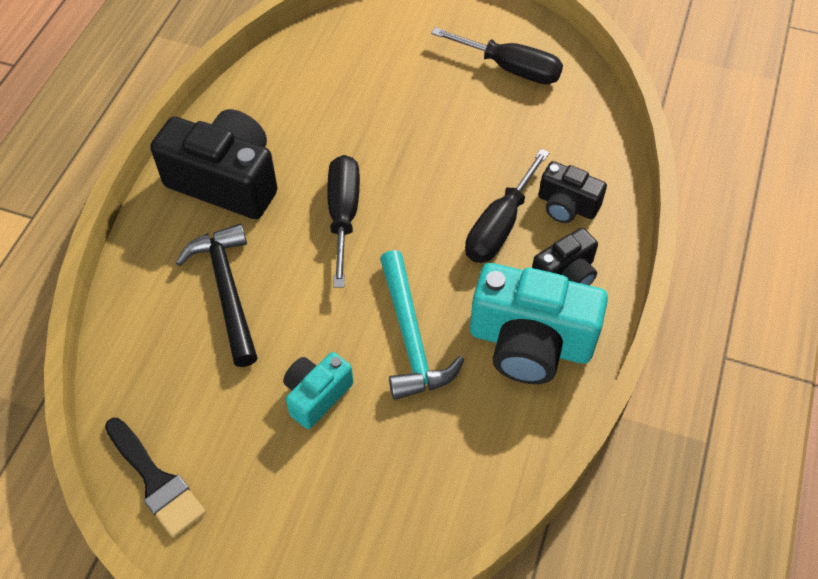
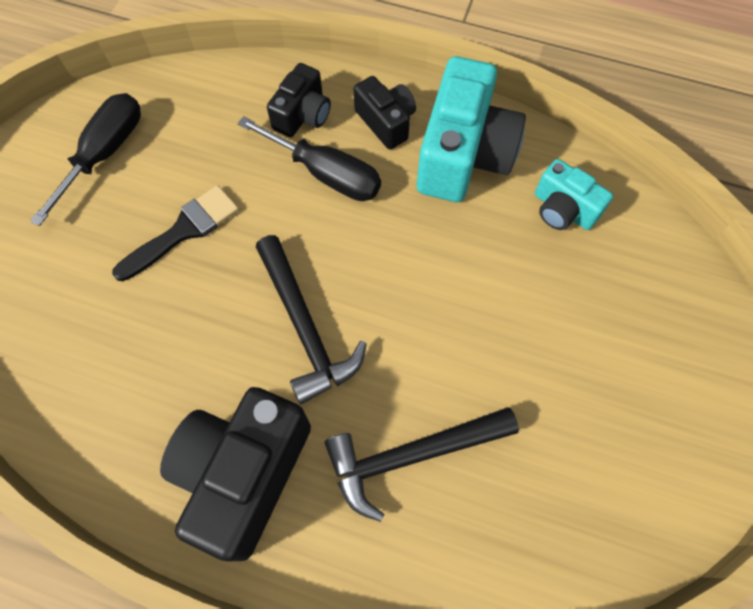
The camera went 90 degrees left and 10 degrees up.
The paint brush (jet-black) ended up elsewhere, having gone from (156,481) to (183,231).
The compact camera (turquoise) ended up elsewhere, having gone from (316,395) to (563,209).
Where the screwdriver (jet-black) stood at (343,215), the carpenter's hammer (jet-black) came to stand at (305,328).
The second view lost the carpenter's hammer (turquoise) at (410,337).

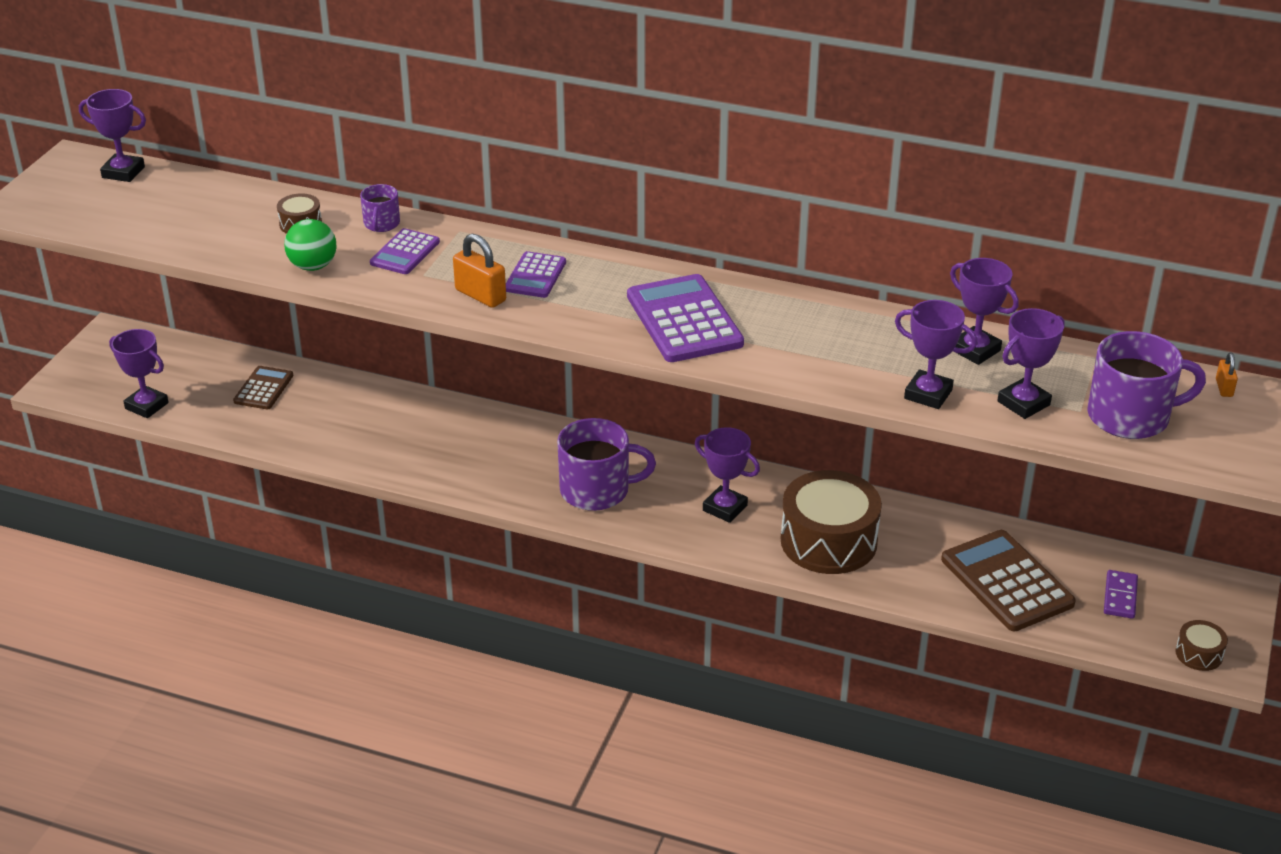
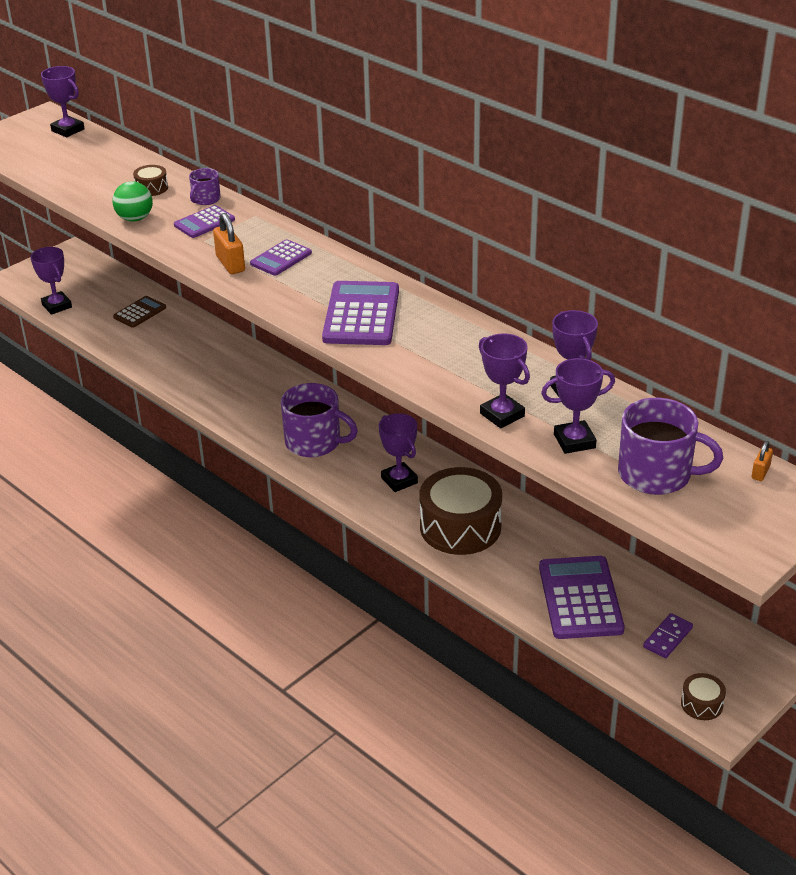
The camera went 25 degrees right and 0 degrees up.
What was the adding machine (dark brown) at (1007,581) turned into the adding machine (purple) at (580,598).

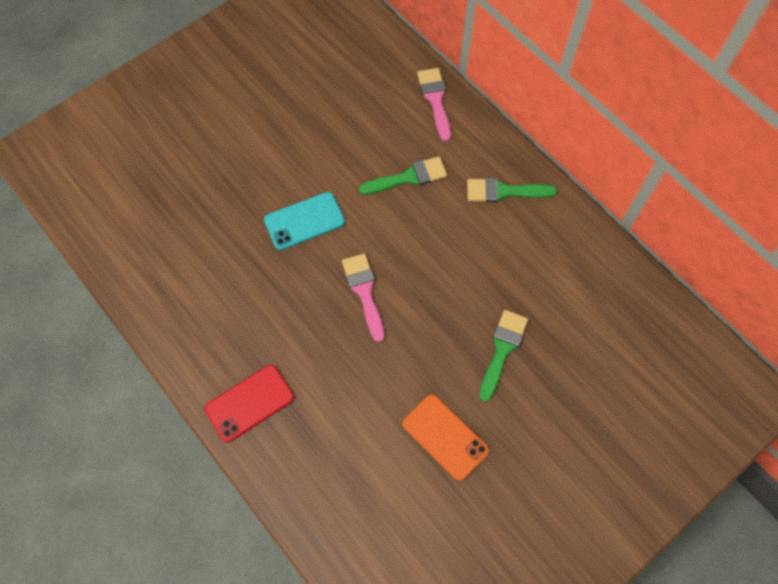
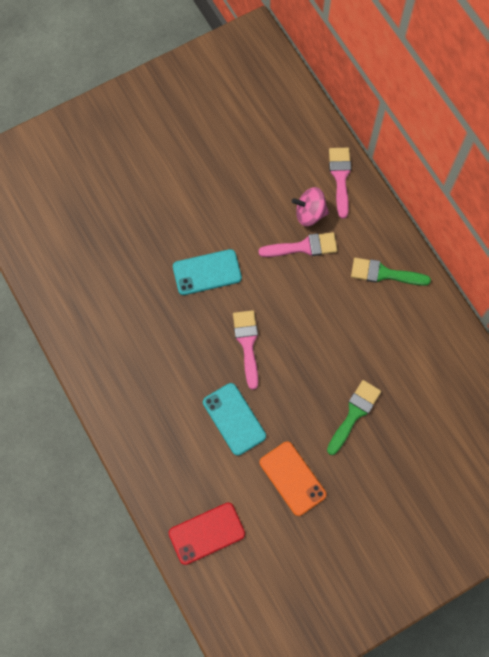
The camera went 10 degrees right and 5 degrees up.
The phone (red) ended up elsewhere, having gone from (249,403) to (206,533).
What was the paint brush (emerald) at (408,177) turned into the paint brush (rose-pink) at (303,247).
The second view gained the phone (turquoise) at (234,419).
The second view gained the toy top (rose-pink) at (310,213).

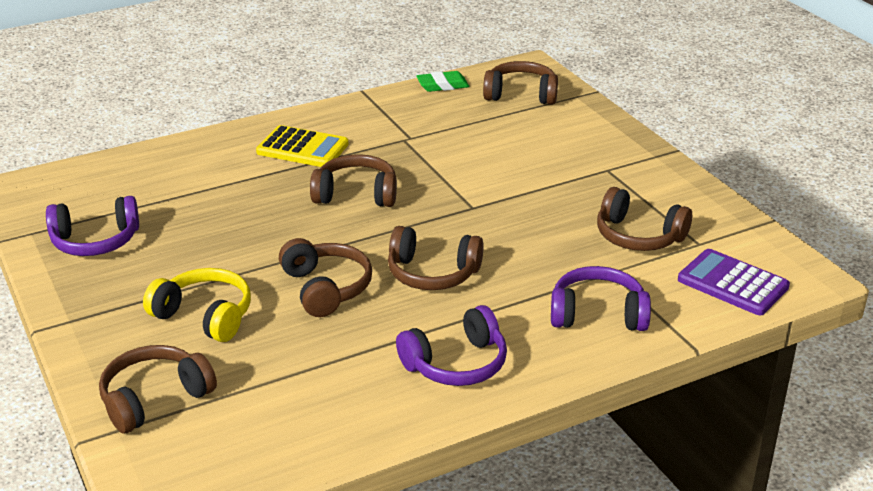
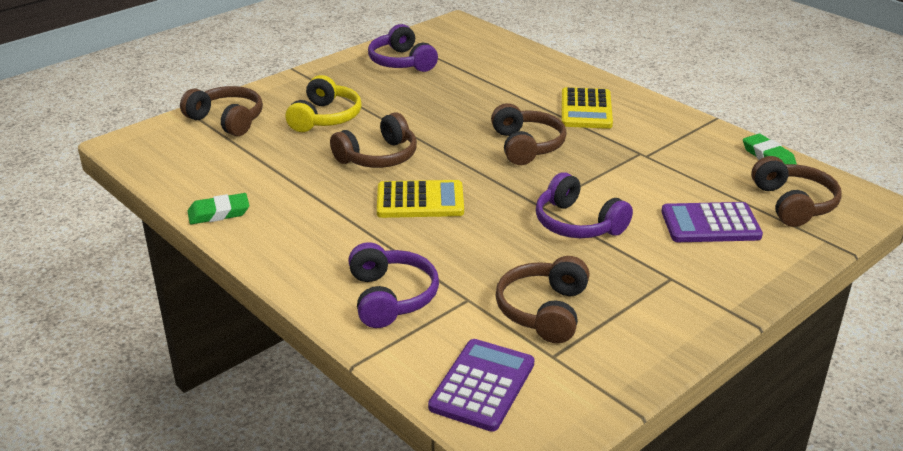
The camera went 75 degrees right and 0 degrees up.
Where the headphones (dark brown) stood at (432,273), the adding machine (bright yellow) came to stand at (420,201).
The headphones (purple) ended up elsewhere, having gone from (456,364) to (577,224).
The second view gained the gum eraser (emerald) at (219,213).
The second view gained the adding machine (purple) at (710,224).

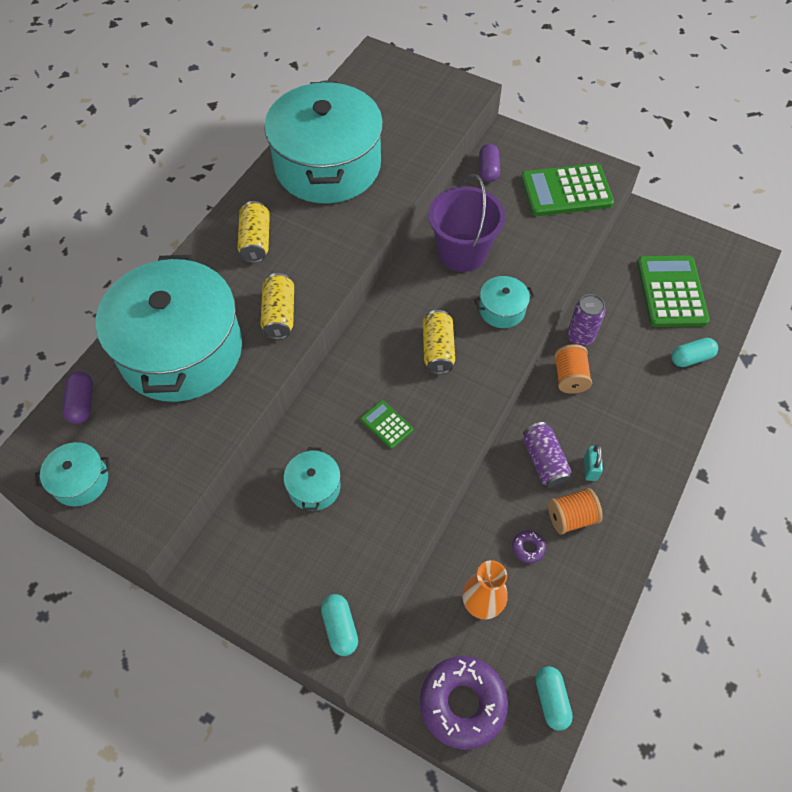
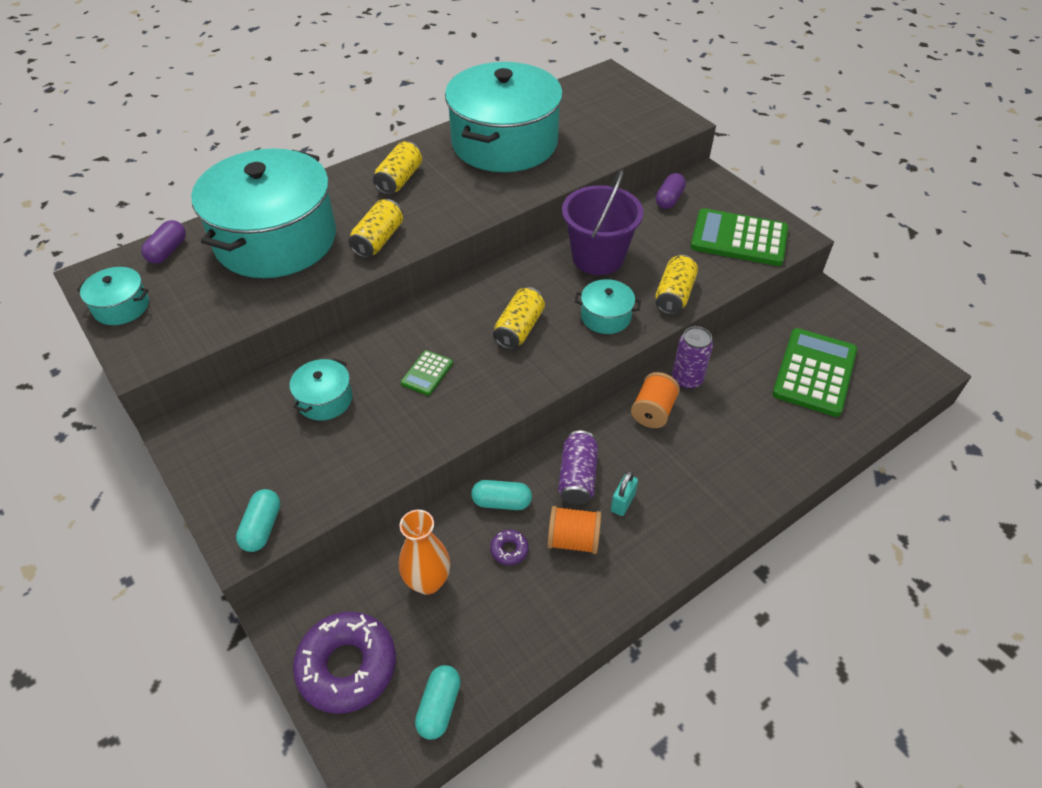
The camera went 25 degrees right and 10 degrees down.
The adding machine (emerald) at (386,424) ended up facing another way, 135 degrees counterclockwise from before.
The pill shape (turquoise) ended up elsewhere, having gone from (691,358) to (501,502).
The second view gained the can (bright yellow) at (674,295).

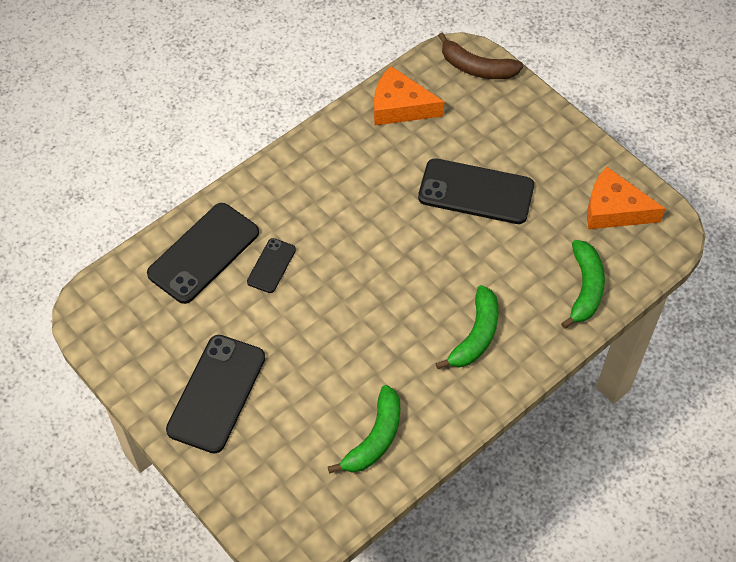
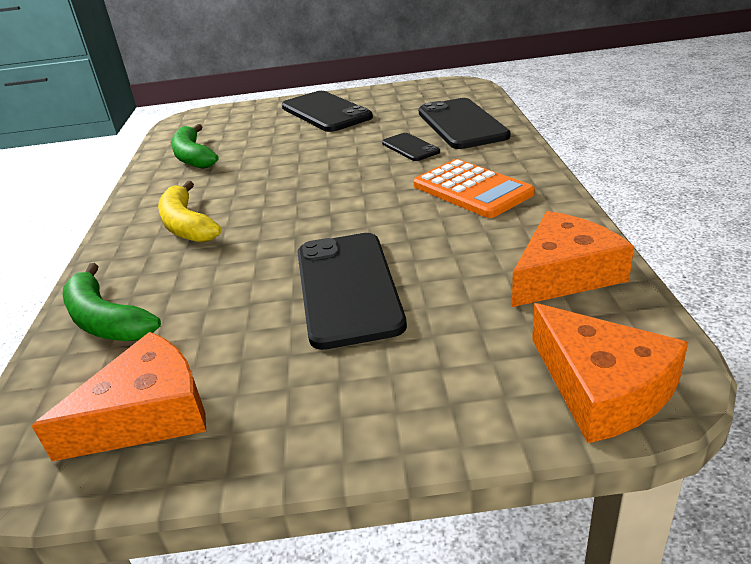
The camera went 130 degrees right and 25 degrees down.
The phone (jet-black) at (476,192) ended up facing another way, 60 degrees counterclockwise from before.
What was the banana (emerald) at (475,335) turned into the banana (bright yellow) at (187,225).
Where the banana (dark brown) stood at (476,67), the cheese (bright orange) came to stand at (602,388).
The second view gained the adding machine (bright orange) at (472,190).

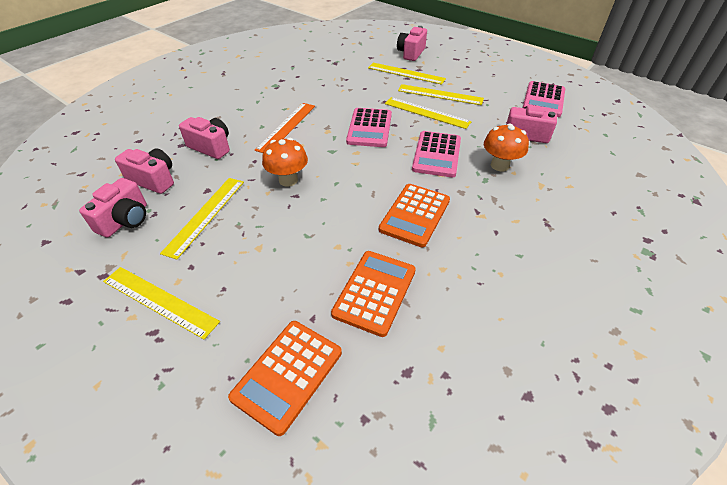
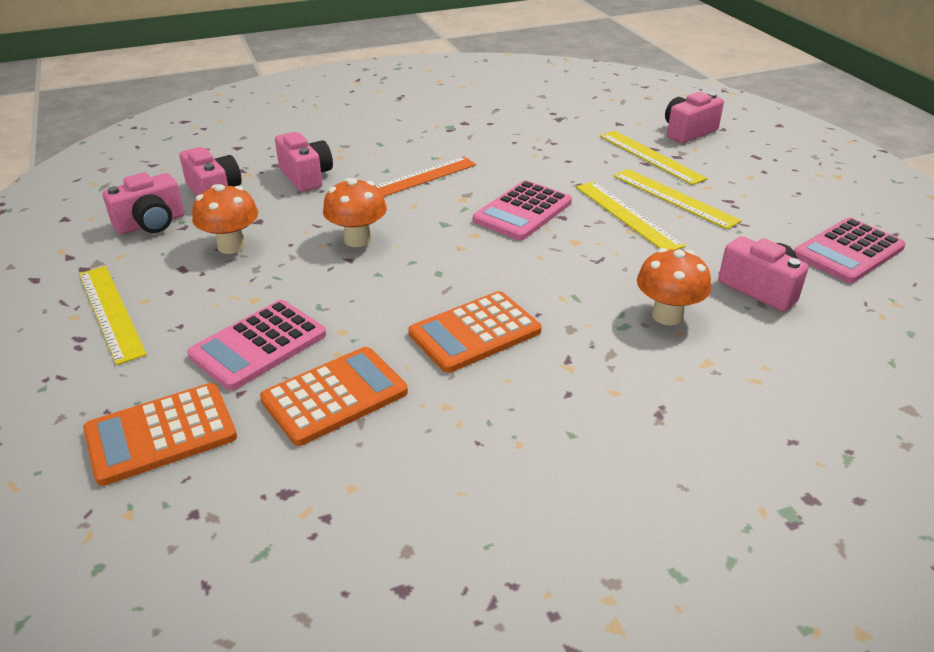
The camera went 30 degrees right and 10 degrees down.
Where the straightedge (bright yellow) stood at (205,215), the mushroom (bright orange) came to stand at (231,246).
The adding machine (rose-pink) ended up elsewhere, having gone from (436,154) to (258,345).

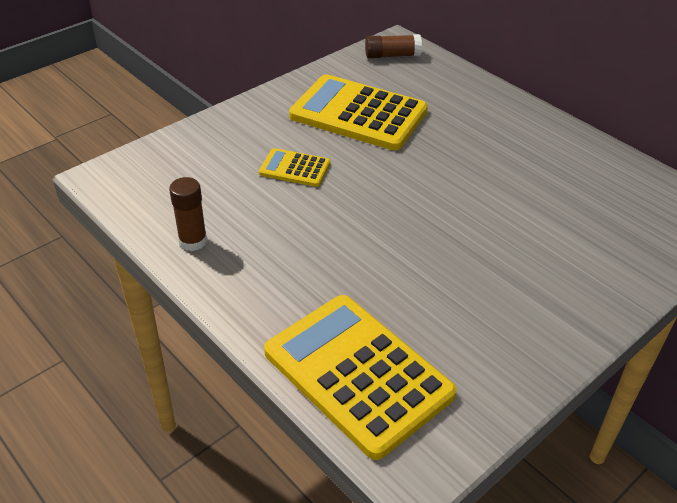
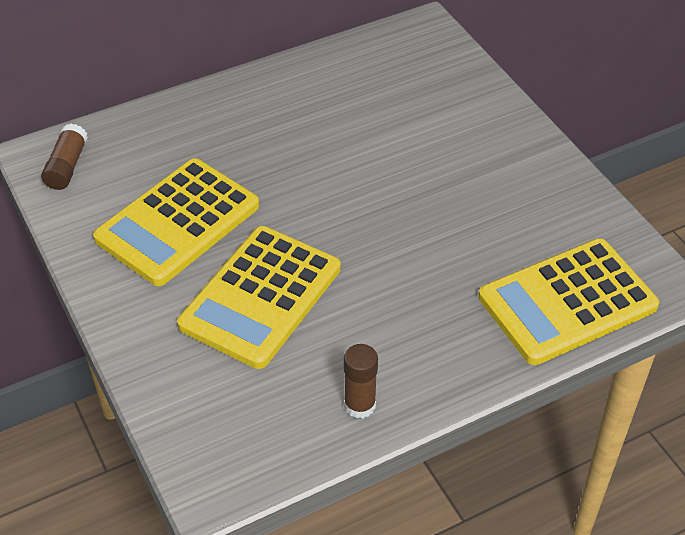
The camera went 75 degrees left and 5 degrees up.
The size of the adding machine (bright yellow) at (295,168) changed by a factor of 2.08.

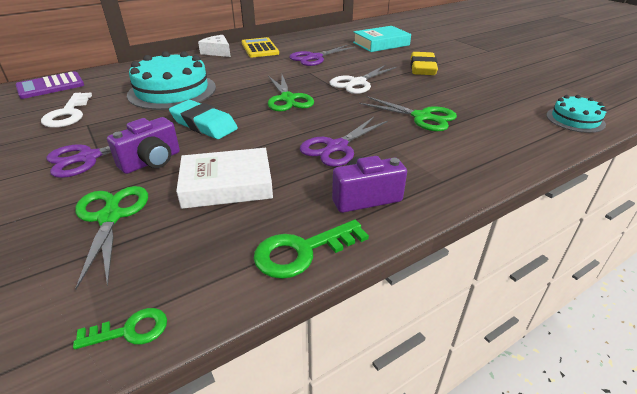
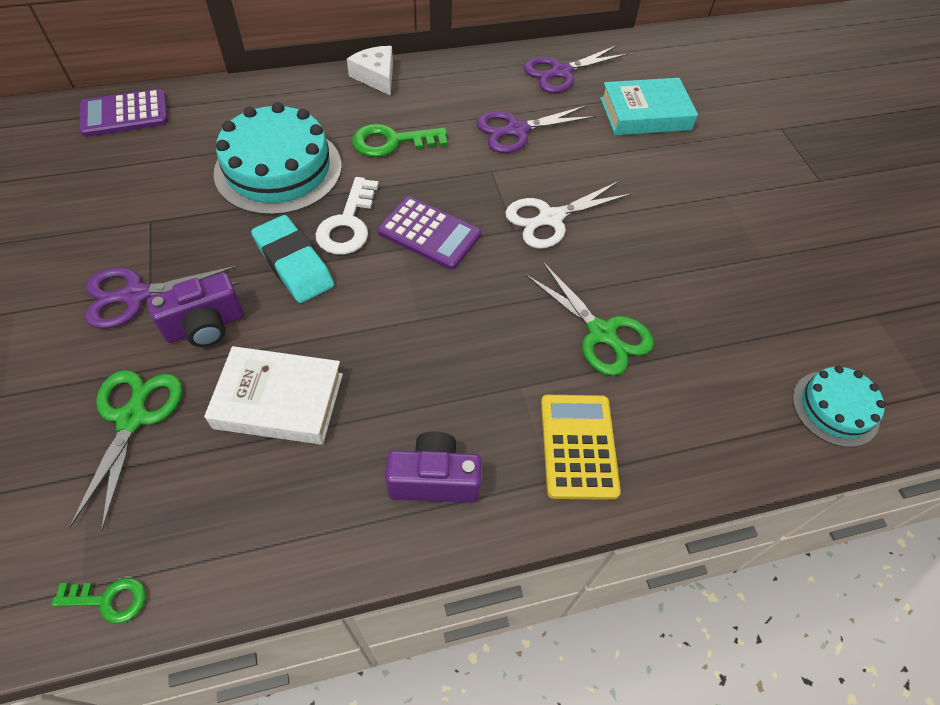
The camera went 15 degrees right and 20 degrees up.
The door key (pure white) ended up elsewhere, having gone from (68,114) to (348,224).
The adding machine (bright yellow) ended up elsewhere, having gone from (259,48) to (578,446).
The door key (emerald) ended up elsewhere, having gone from (302,251) to (392,142).
Where the shears (emerald) stood at (288,99), the adding machine (purple) came to stand at (429,233).
The shears (purple) ended up elsewhere, having gone from (336,147) to (560,72).
The second view lost the gum eraser (bright yellow) at (422,68).

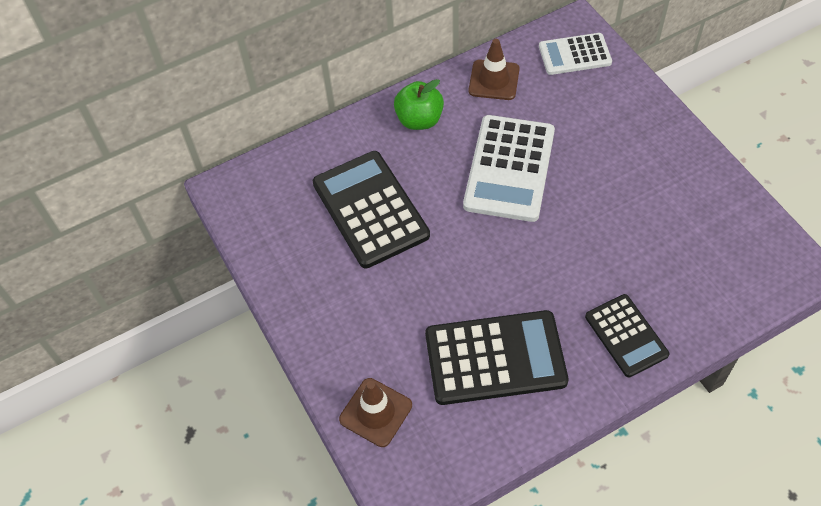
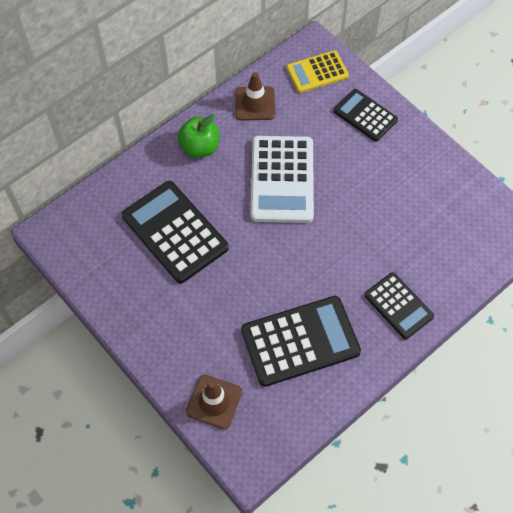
The camera went 15 degrees left and 5 degrees up.
What was the adding machine (pure white) at (574,55) turned into the adding machine (bright yellow) at (317,72).
The second view gained the adding machine (jet-black) at (365,115).

